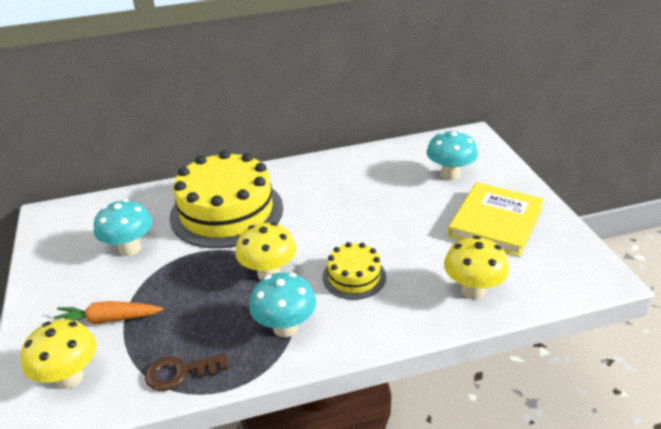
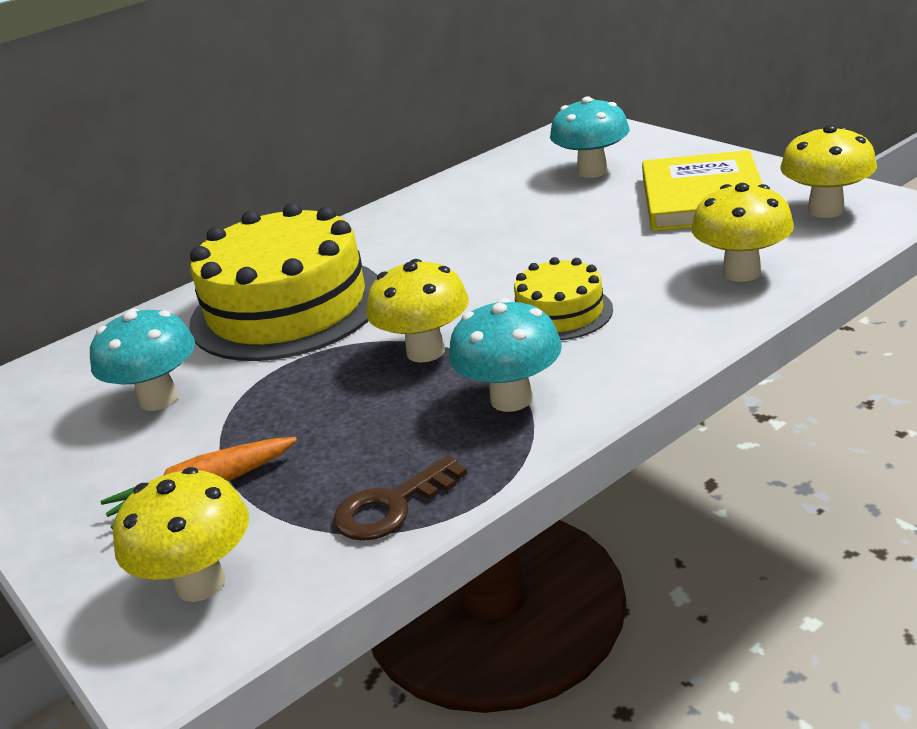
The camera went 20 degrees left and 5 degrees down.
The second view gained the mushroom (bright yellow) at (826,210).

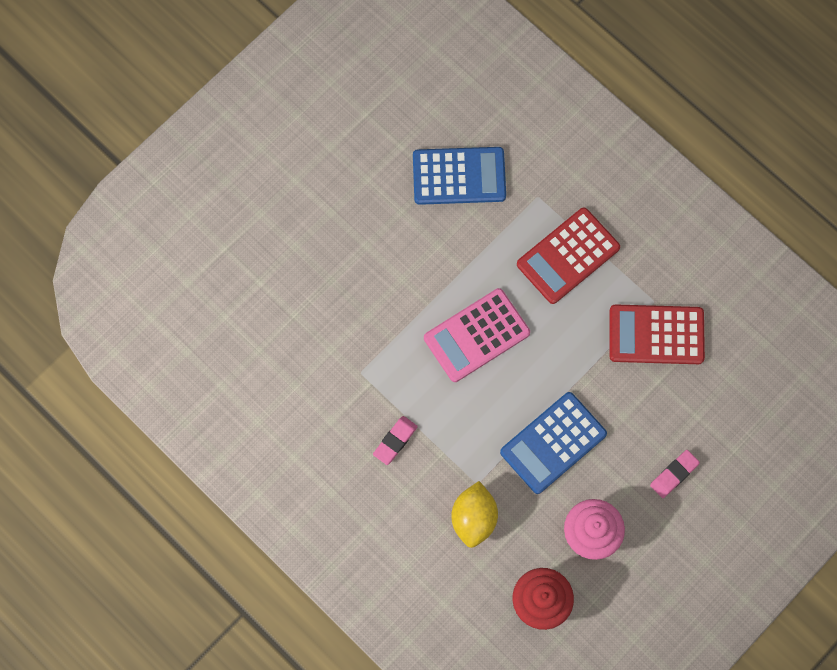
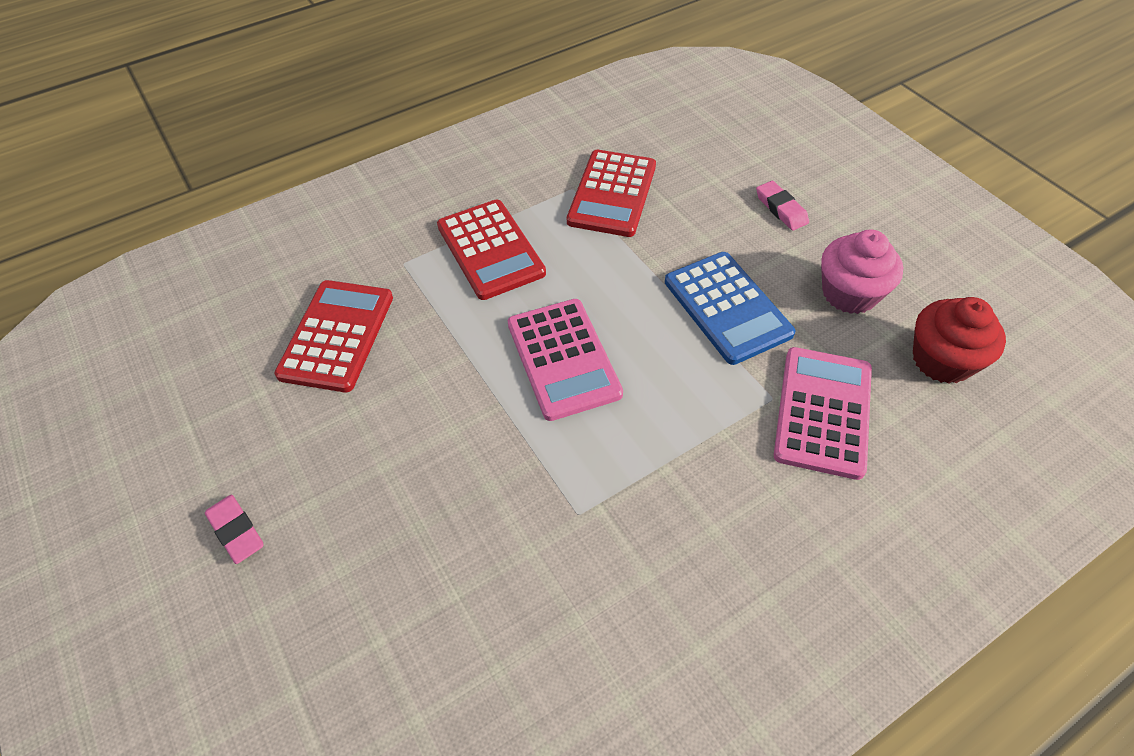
The camera went 75 degrees left and 20 degrees down.
The gum eraser (rose-pink) ended up elsewhere, having gone from (395,441) to (236,531).
What was the adding machine (royal blue) at (459,176) turned into the adding machine (red) at (337,336).
Where the citrus fruit (bright yellow) stood at (474,518), the adding machine (rose-pink) came to stand at (823,412).

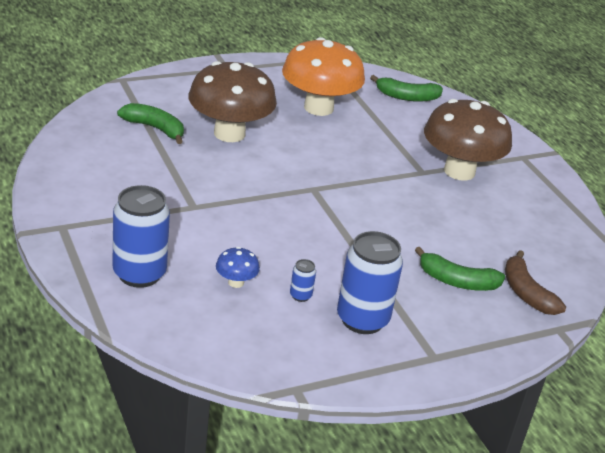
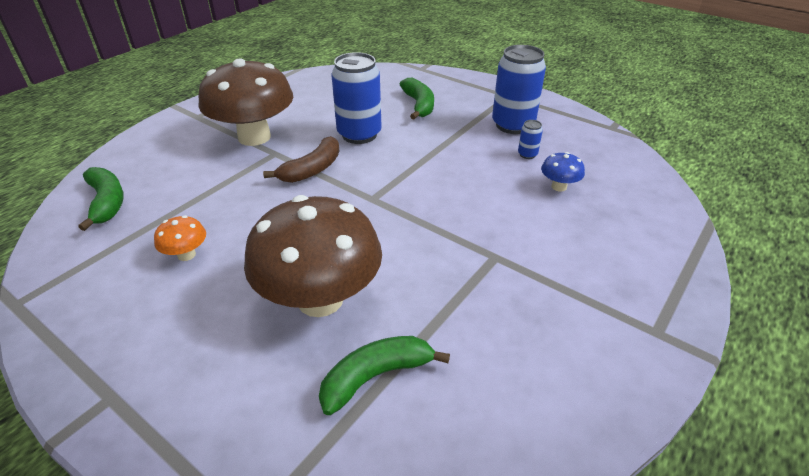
The camera went 115 degrees left and 5 degrees up.
The can (royal blue) ended up elsewhere, having gone from (139,274) to (359,134).
The banana (emerald) at (155,128) ended up facing another way, 60 degrees clockwise from before.
The size of the mushroom (bright orange) at (318,108) changed by a factor of 0.42.
The banana (dark brown) ended up elsewhere, having gone from (526,293) to (312,169).

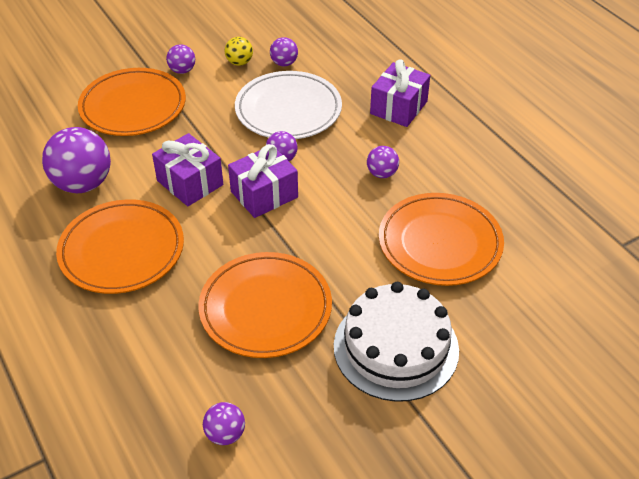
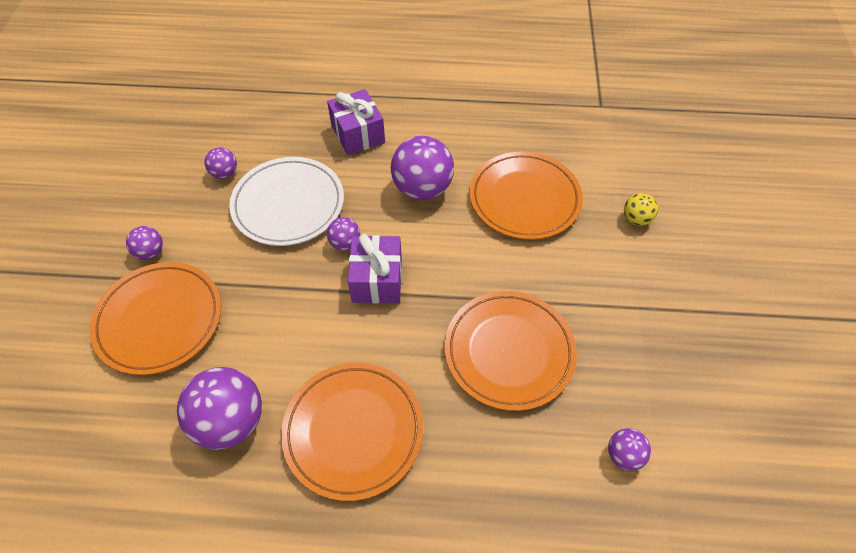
The camera went 55 degrees left and 10 degrees up.
The second view lost the wrapped gift (purple) at (190,183).
The play ball (bright yellow) ended up elsewhere, having gone from (239,62) to (636,219).
The second view lost the cake (pure white) at (396,347).
The size of the play ball (purple) at (382,173) changed by a factor of 1.98.

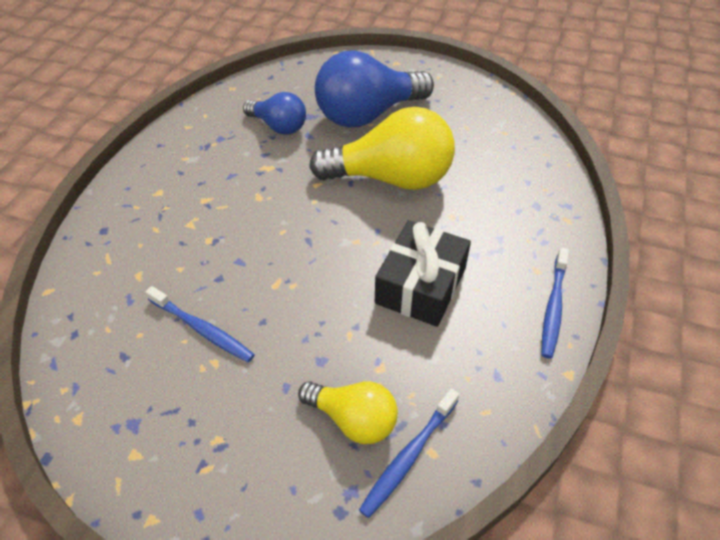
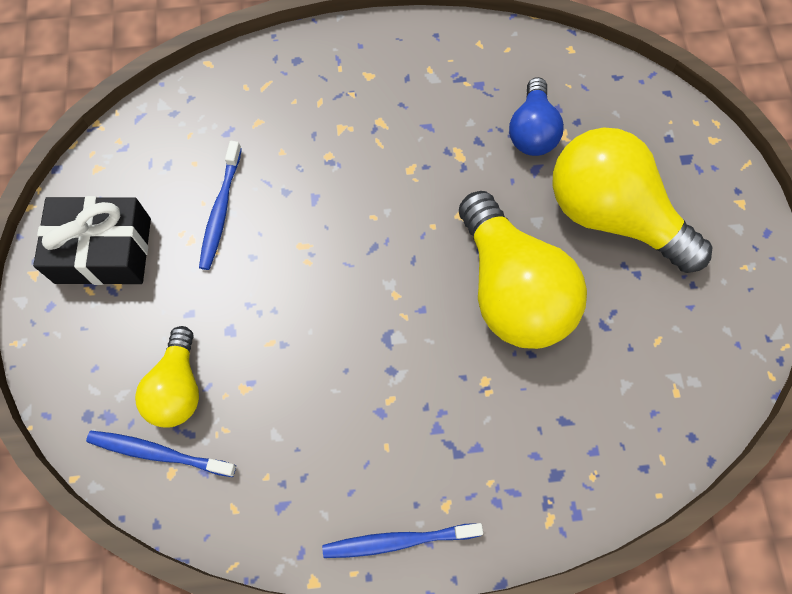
The camera went 65 degrees right and 20 degrees up.
What was the lightbulb (royal blue) at (367,114) turned into the lightbulb (bright yellow) at (612,215).
The wrapped gift (jet-black) ended up elsewhere, having gone from (420,285) to (103,250).

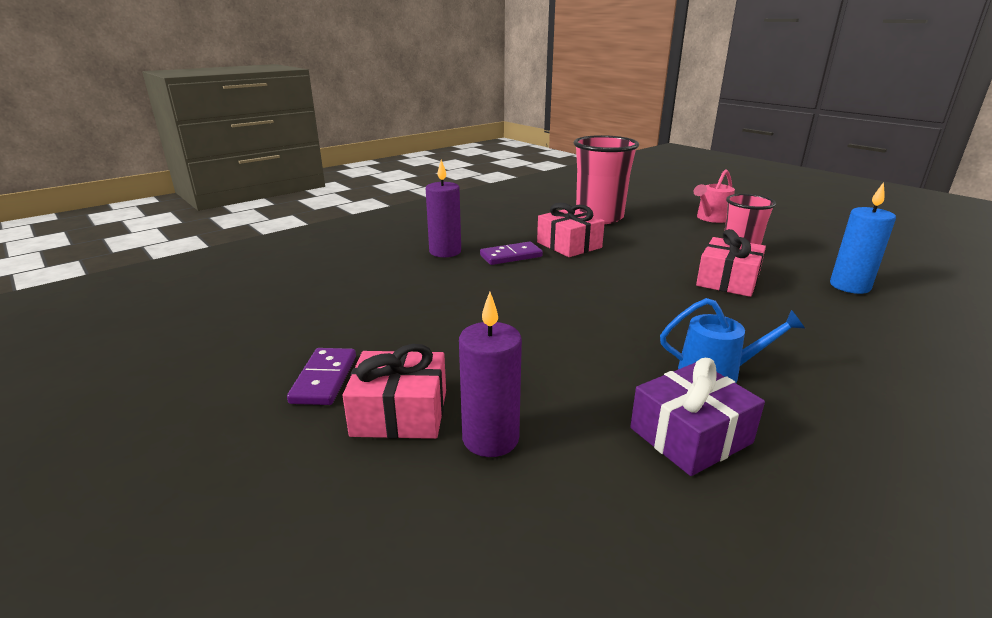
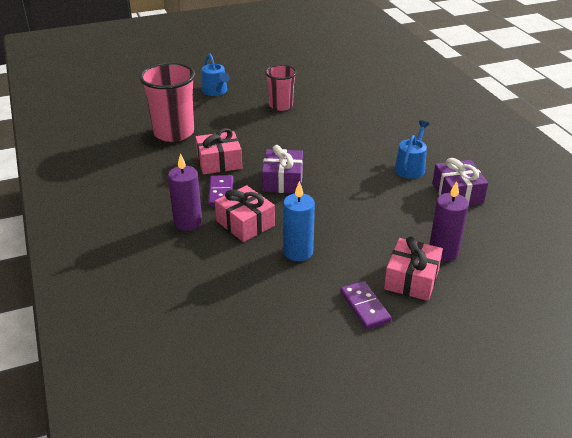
The camera went 70 degrees left and 10 degrees up.
The domino tile (purple) at (324,379) ended up facing another way, 45 degrees clockwise from before.
What was the watering can (rose-pink) at (711,218) turned into the watering can (royal blue) at (216,91).
The wrapped gift (rose-pink) ended up elsewhere, having gone from (728,280) to (245,223).
The candle (royal blue) ended up elsewhere, having gone from (849,286) to (298,252).
The second view gained the wrapped gift (purple) at (282,181).

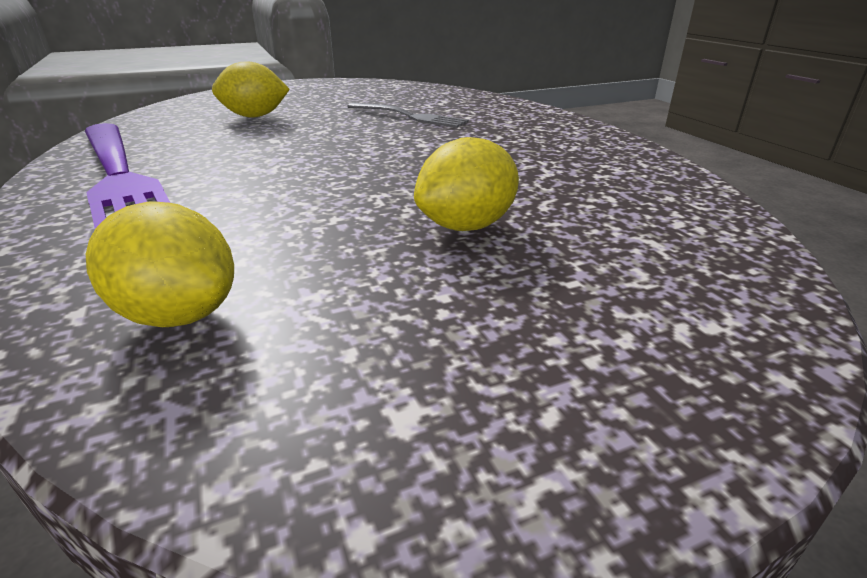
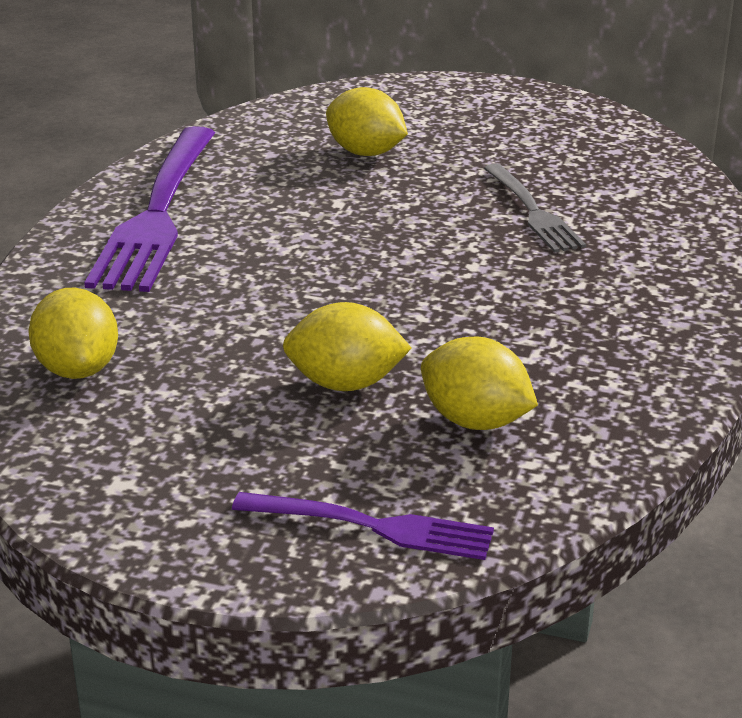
The camera went 40 degrees right and 0 degrees up.
The second view gained the dinner fork (purple) at (372,526).
The second view gained the citrus fruit (bright yellow) at (475,421).

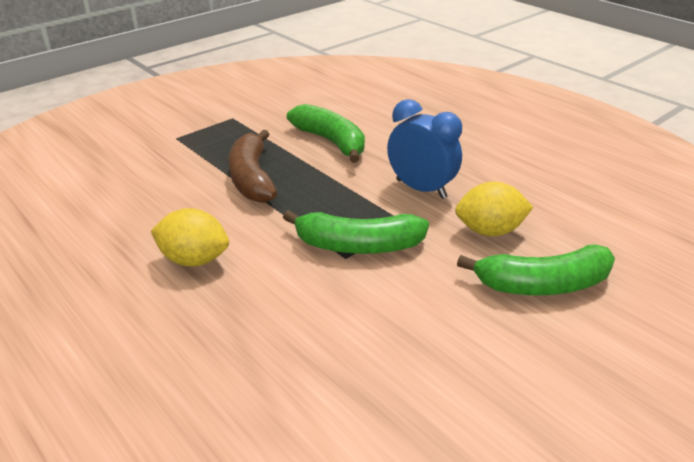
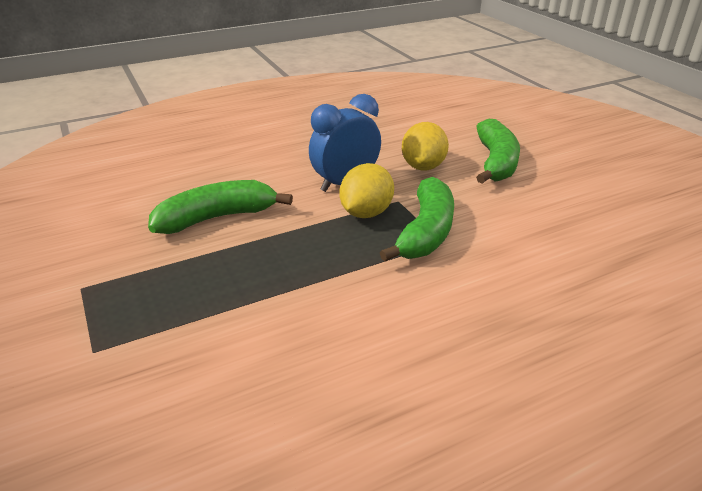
The camera went 75 degrees left and 0 degrees up.
The citrus fruit (bright yellow) ended up elsewhere, having gone from (194,260) to (366,213).
The second view lost the banana (dark brown) at (252,178).

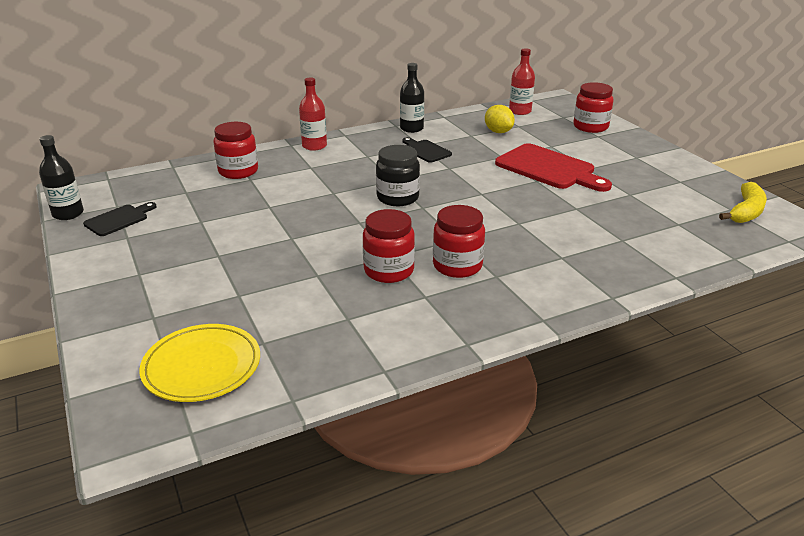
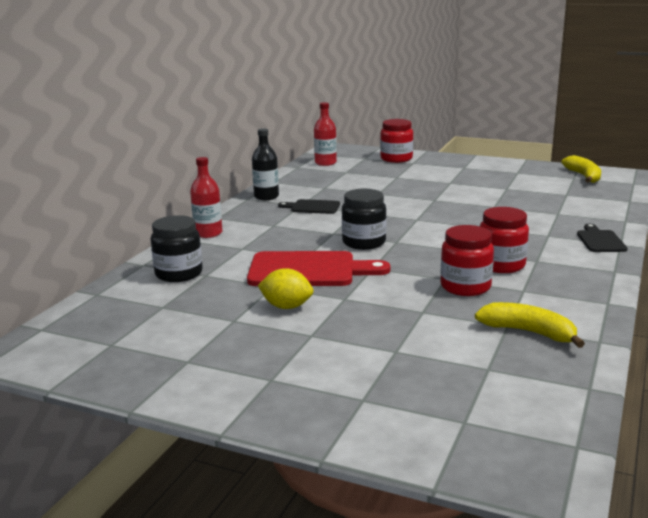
The camera went 40 degrees left and 10 degrees down.
The second view lost the drink bottle (jet-black) at (68,214).
The cutting board (jet-black) ended up elsewhere, having gone from (118,219) to (600,240).
The second view lost the plate (bright yellow) at (202,366).
What was the preserve jar (red) at (238,171) turned into the preserve jar (jet-black) at (179,274).
The citrus fruit (bright yellow) ended up elsewhere, having gone from (498,132) to (286,307).
The cutting board (red) ended up elsewhere, having gone from (549,168) to (308,270).
The second view gained the banana (bright yellow) at (529,332).

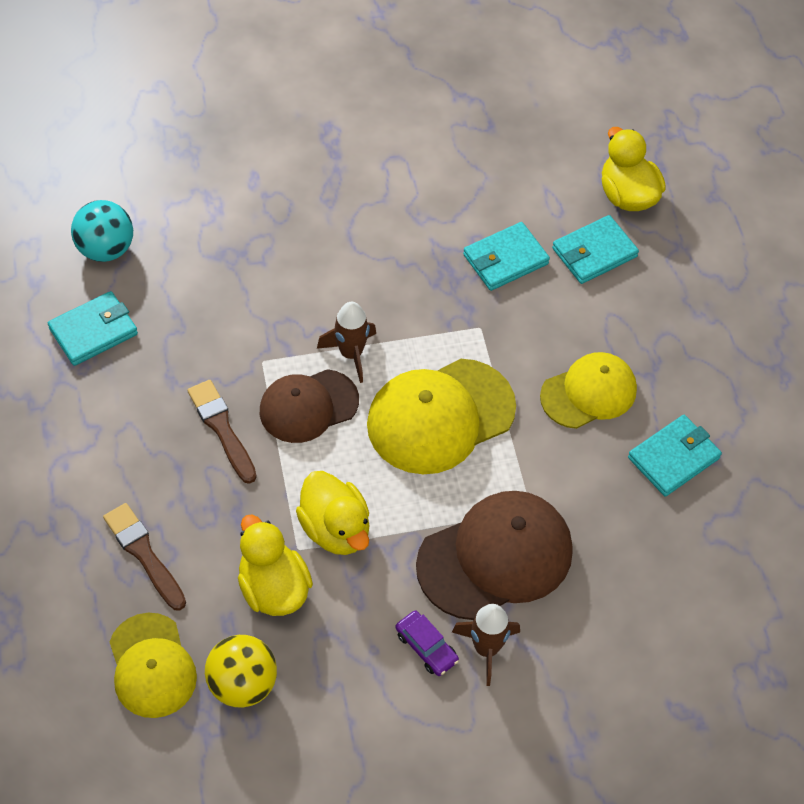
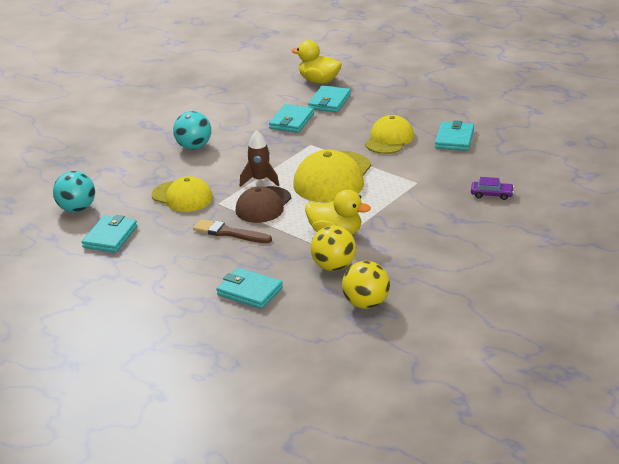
The camera went 35 degrees left and 25 degrees down.
Where the paint brush (dark brown) stood at (144,554), the wallet (turquoise) came to stand at (250,291).
The baseball cap (bright yellow) ended up elsewhere, having gone from (152,666) to (182,197).
Where the rubber duck (bright yellow) stood at (273,588), the play ball (bright yellow) came to stand at (334,267).
The automobile (purple) ended up elsewhere, having gone from (426,647) to (491,194).
The second view lost the baseball cap (dark brown) at (495,557).
The second view lost the rocket (dark brown) at (486,649).
The second view gained the play ball (turquoise) at (194,147).

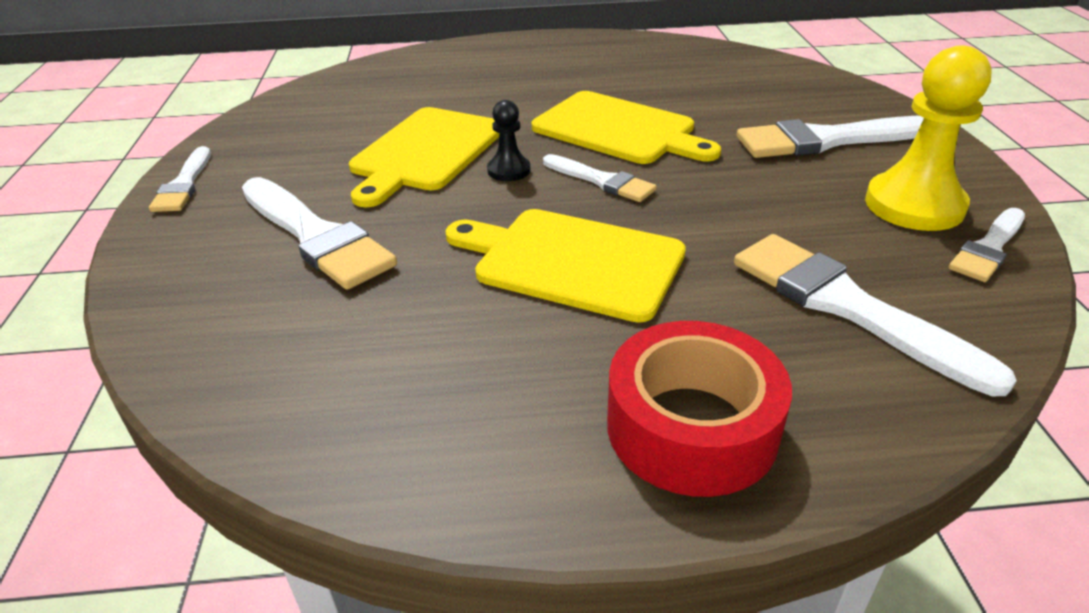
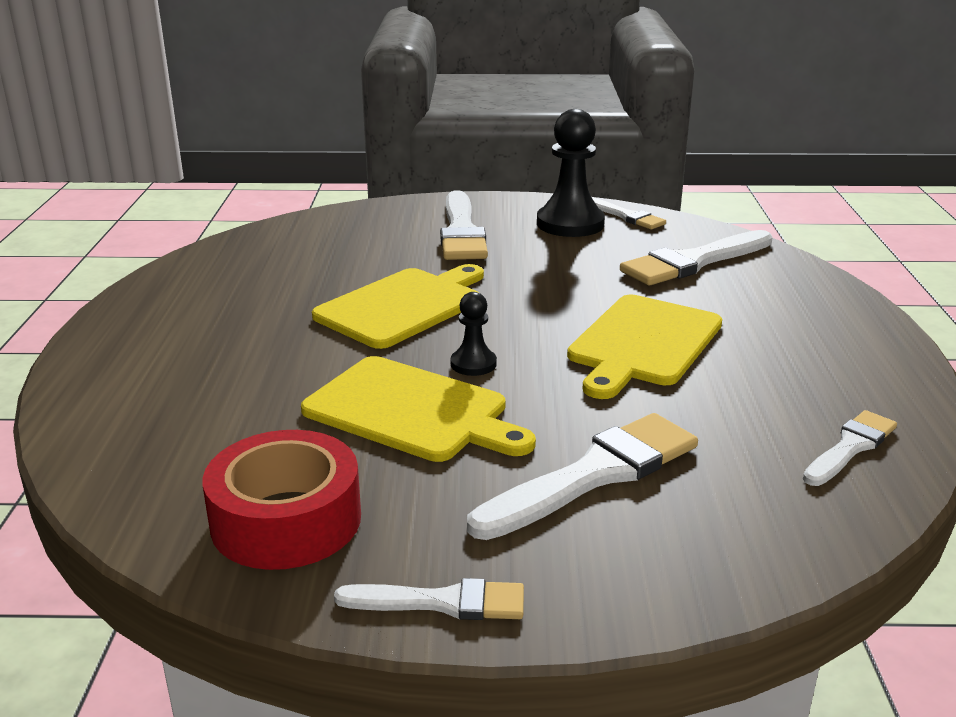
The camera went 85 degrees left and 10 degrees down.
The paint brush (pure white) ended up elsewhere, having gone from (601,181) to (850,447).
The tape (red) ended up elsewhere, having gone from (692,427) to (286,520).
What was the game pawn (bright yellow) at (914,205) turned into the game pawn (jet-black) at (570,224).

